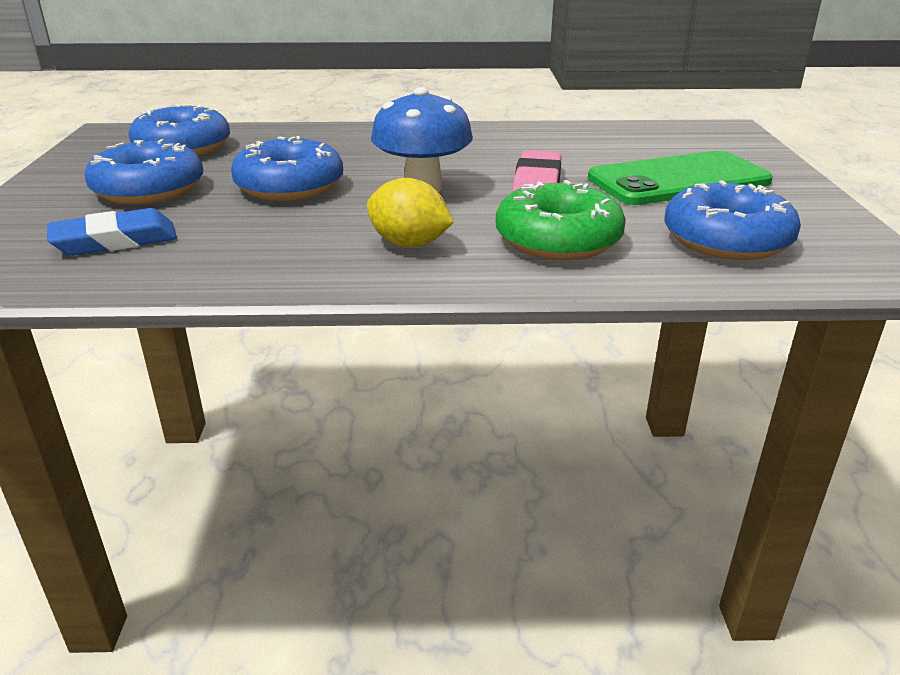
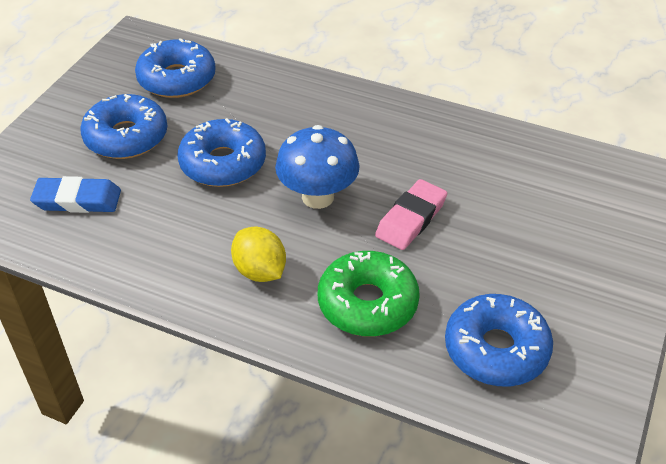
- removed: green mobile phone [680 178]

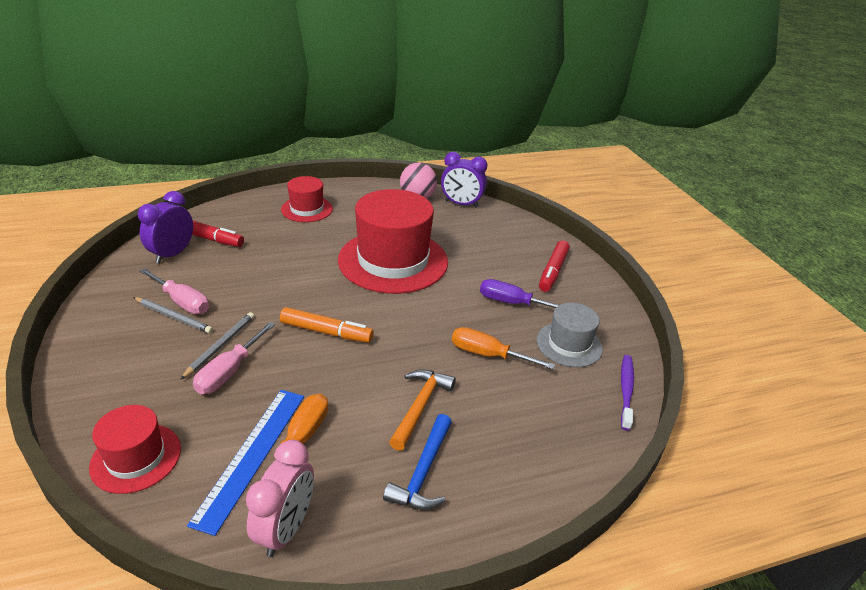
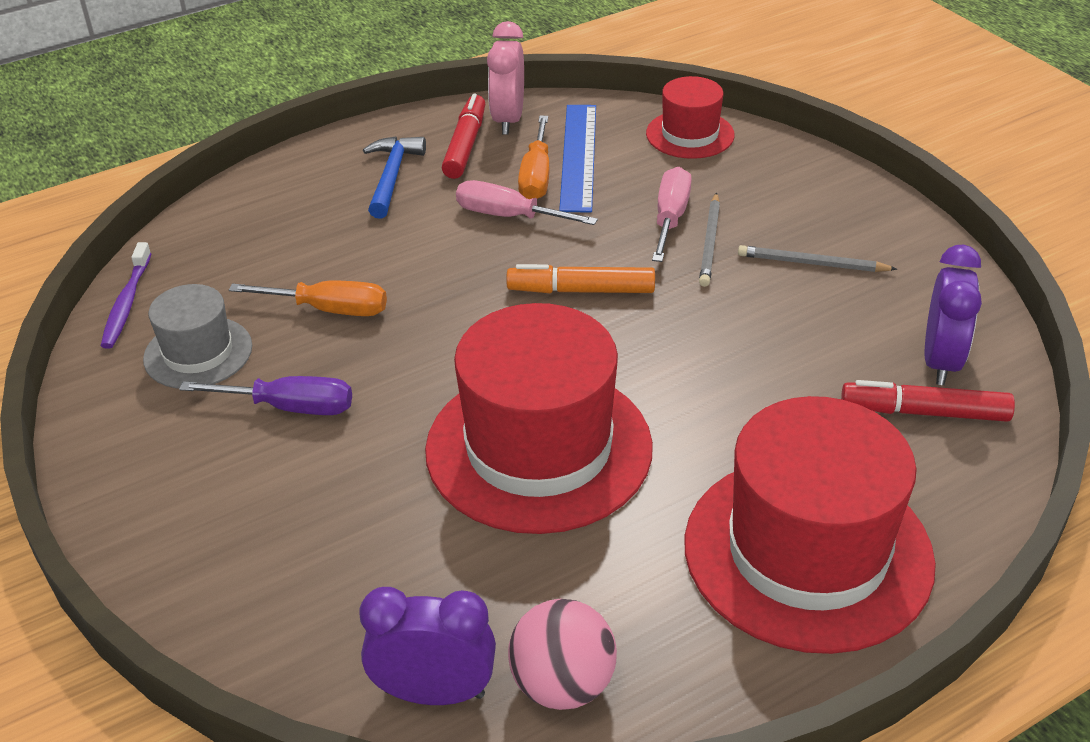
- resized: crimson tall hat [307 199] = [810 525] x1.94
- moved: crimson marker pen [554 266] to [463 136]
- moved: rosy hand screwdriver [174 291] to [527 202]
- removed: orange claw hammer [422 410]

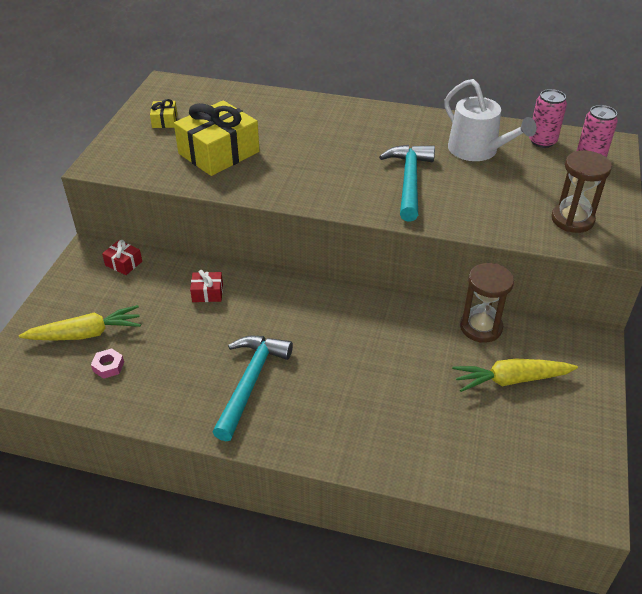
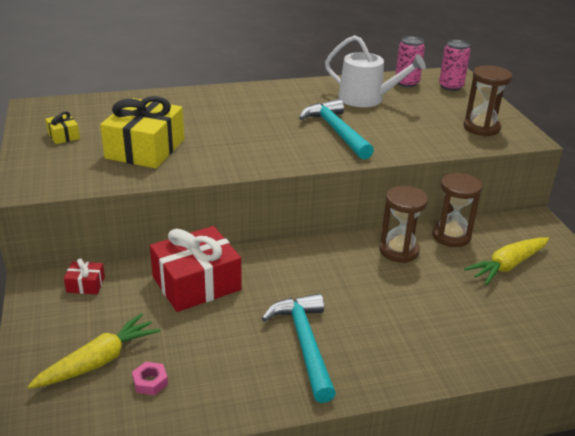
- resized: crimson gift [206 286] = [196 269] x2.26
- added: dark brown sandglass [403 224]

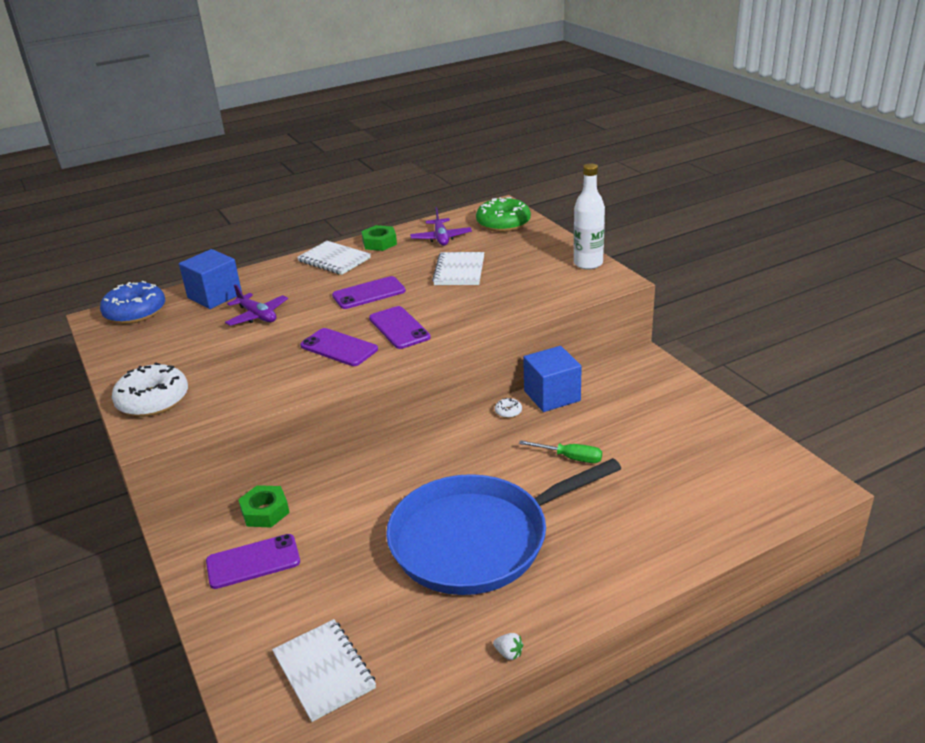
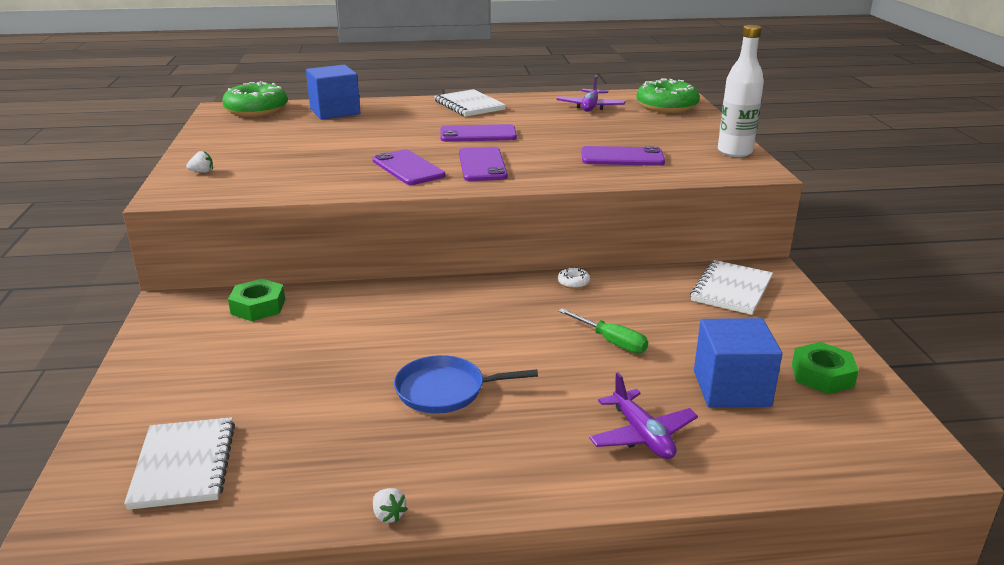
- moved: green hexagon nut [379 238] to [825 368]
- moved: pure white notebook [458 268] to [731 287]
- recoloured: royal blue donut [132 302] to green donut [255 99]
- moved: violet aeroplane [256 305] to [643 415]
- moved: royal blue solid cube [552 379] to [738 362]
- replaced: pure white donut [150 389] to pure white strawberry [199 162]
- resized: royal blue frying pan [503 526] = [466 384] x0.46
- moved: violet mobile phone [253 561] to [623 156]

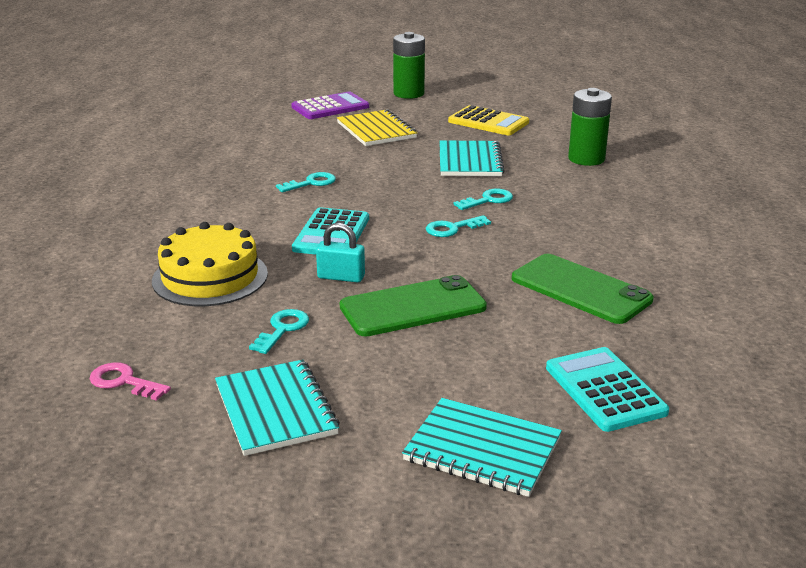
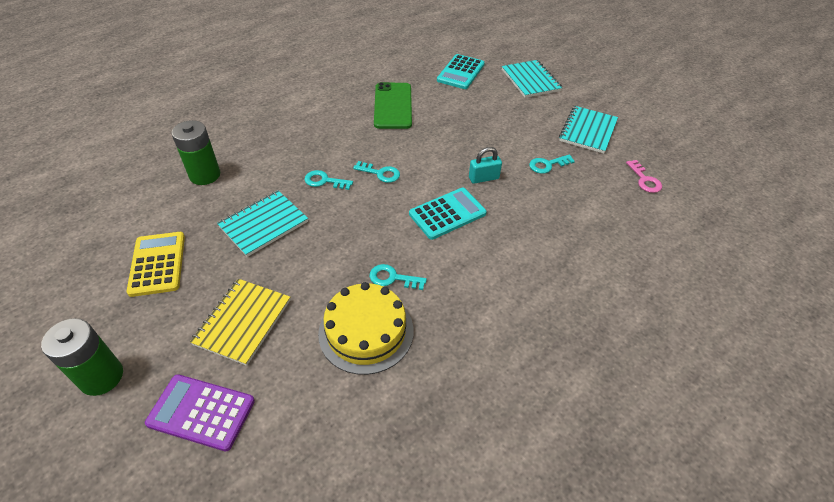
- moved: bright yellow gateau [210 264] to [366 328]
- turned: teal lock [340 253] = [485 165] 75 degrees counterclockwise
- removed: green mobile phone [413 305]

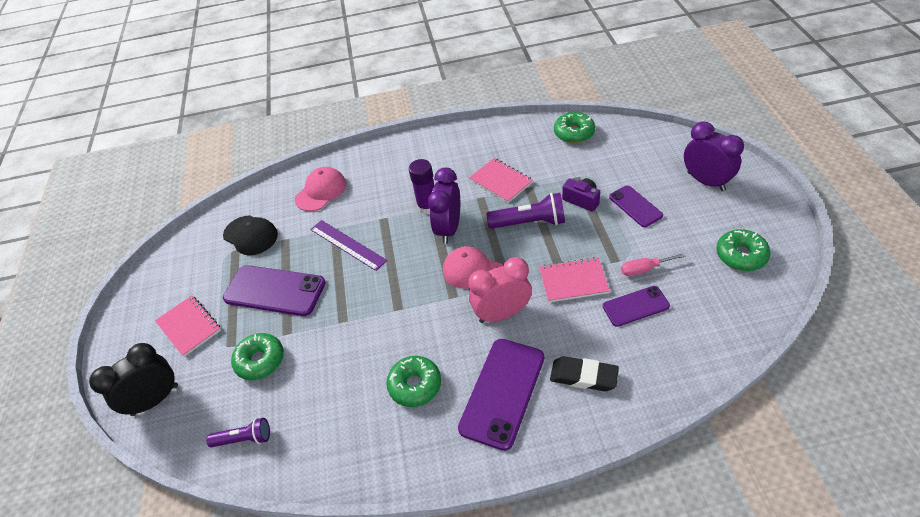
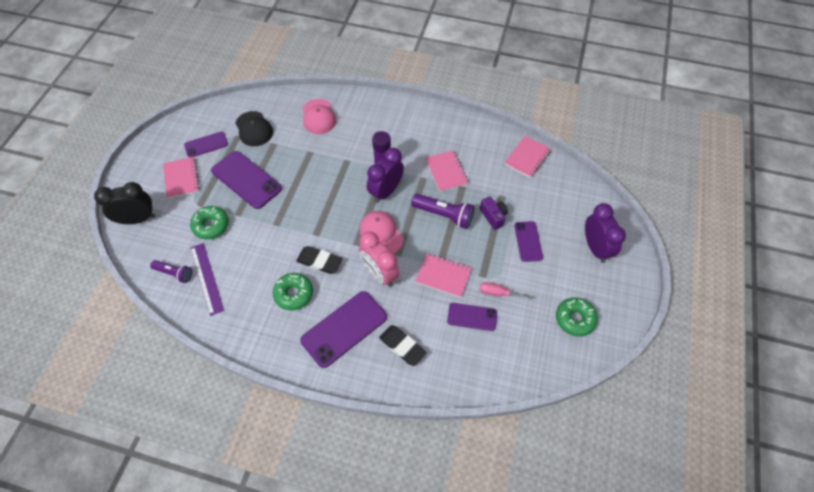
- replaced: green donut [574 127] to rosy notebook [527 157]
- turned: rosy baseball cap [320 189] = [319 116] 105 degrees clockwise
- moved: violet straightedge [348 245] to [207 279]
- turned: rosy bedside clock [500 290] = [379 259] 135 degrees counterclockwise
- added: violet mobile phone [206 144]
- added: ebony pencil eraser [319 260]

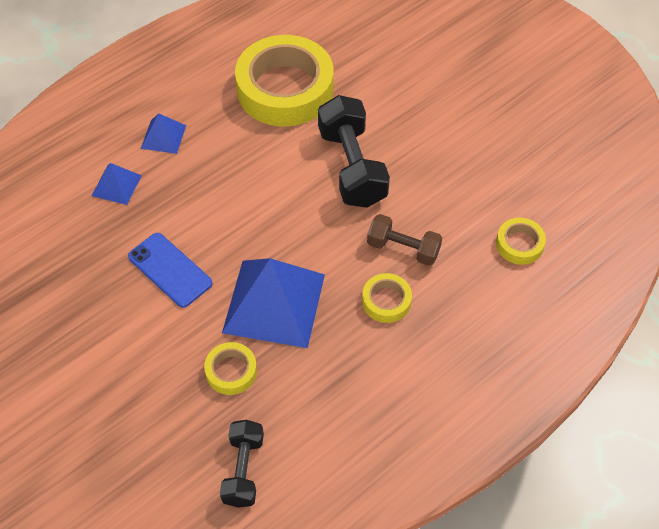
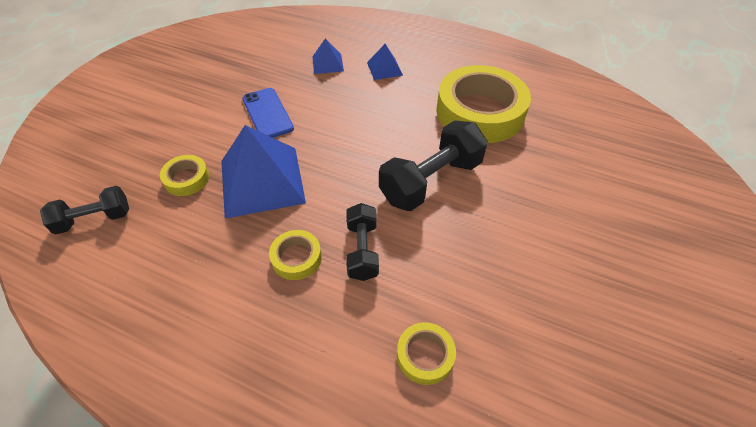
- recoloured: dark brown hand weight [404 240] to ebony hand weight [363 242]
- turned: royal blue mobile phone [170 270] = [268 113] 45 degrees counterclockwise

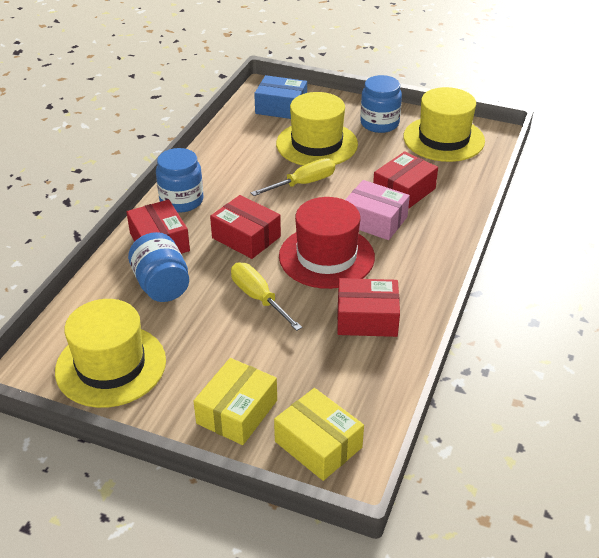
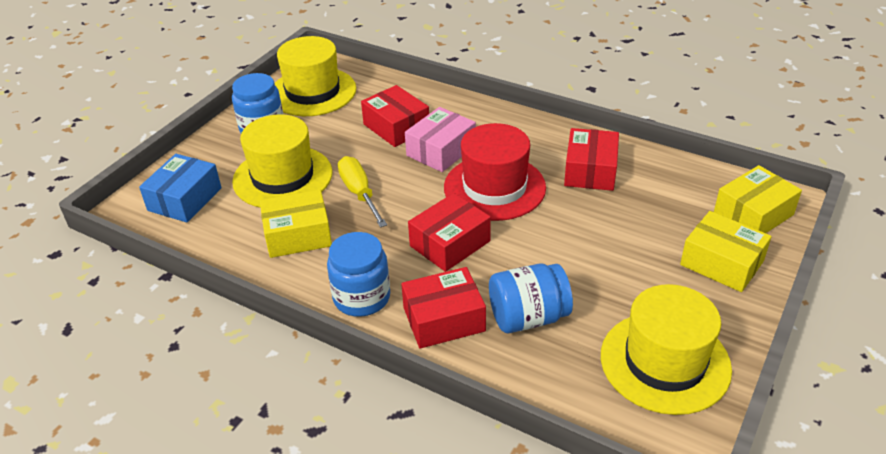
- removed: bright yellow hand screwdriver [266 296]
- added: bright yellow box [296 224]

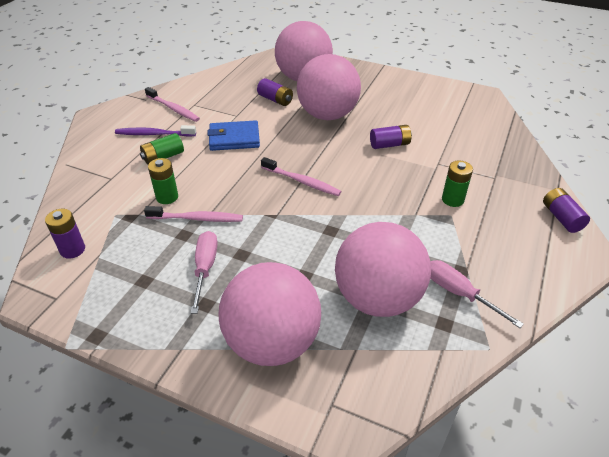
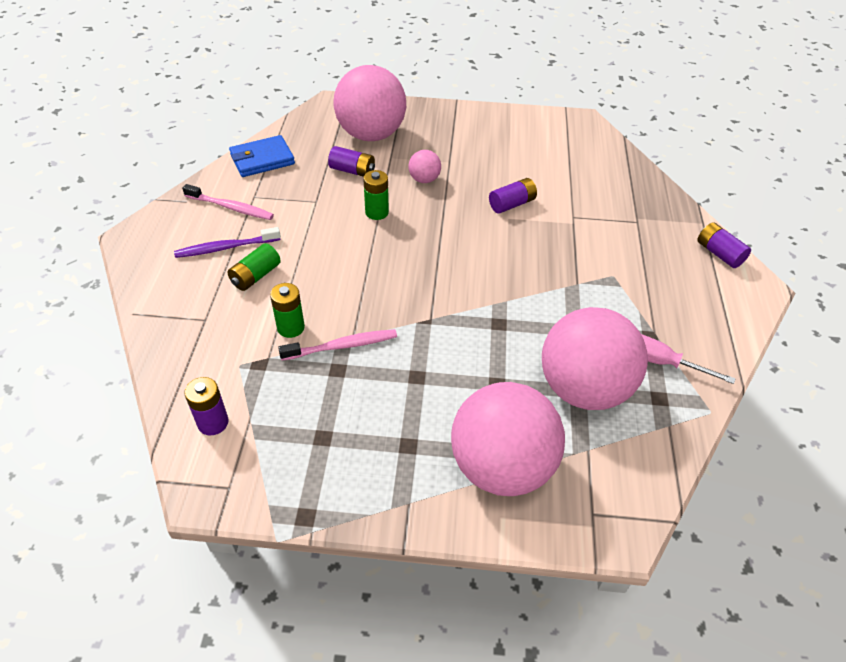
- resized: rosy play ball [329 87] = [424 166] x0.43
- moved: royal blue wallet [233 135] to [262 156]
- removed: rosy tooth brush [301 176]
- moved: green battery [457 183] to [376 195]
- removed: rosy hand screwdriver [204 272]

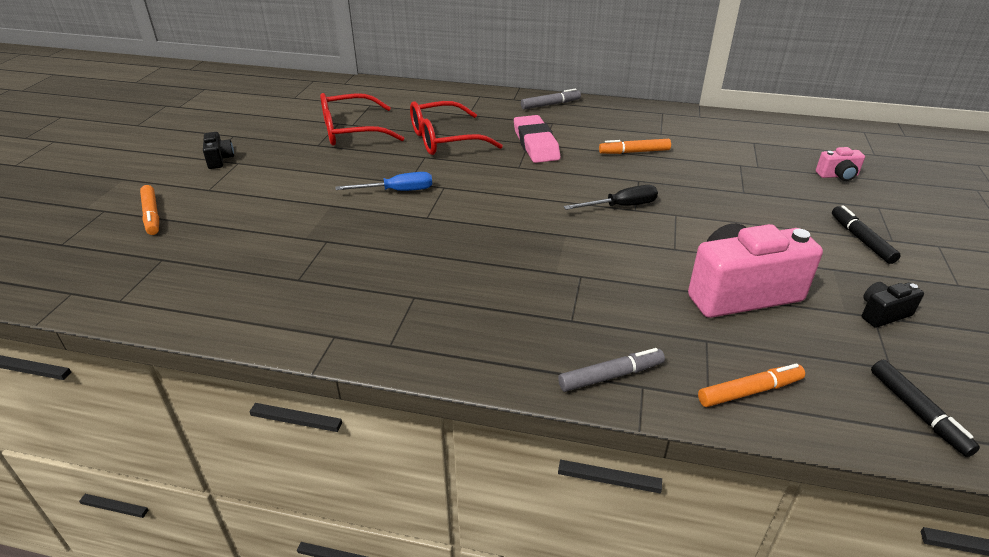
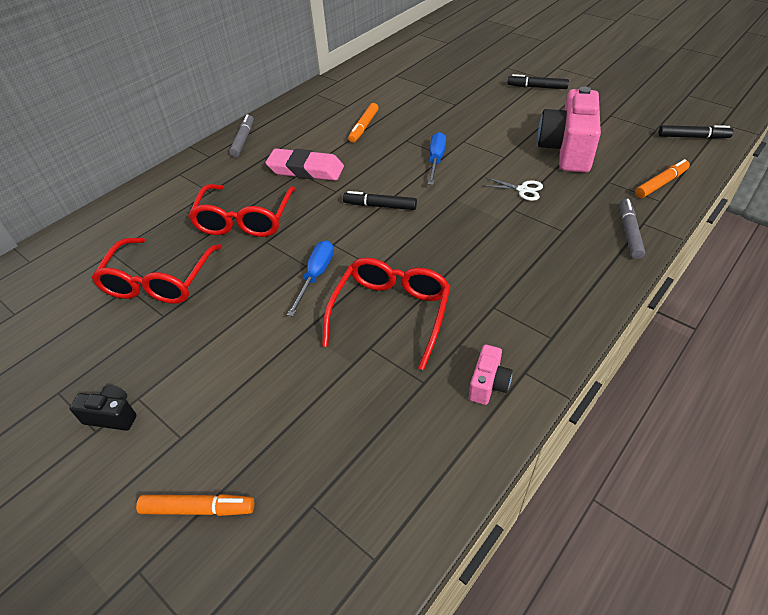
- moved: rosy photo camera [840 164] to [491 375]
- recoloured: ebony hand screwdriver [611 197] to royal blue hand screwdriver [437 158]
- removed: ebony photo camera [893 305]
- turned: orange marker pen [751 385] = [662 178] 45 degrees clockwise
- added: pure white shears [512 189]
- added: ebony marker pen [380 200]
- added: crimson spectacles [386 314]

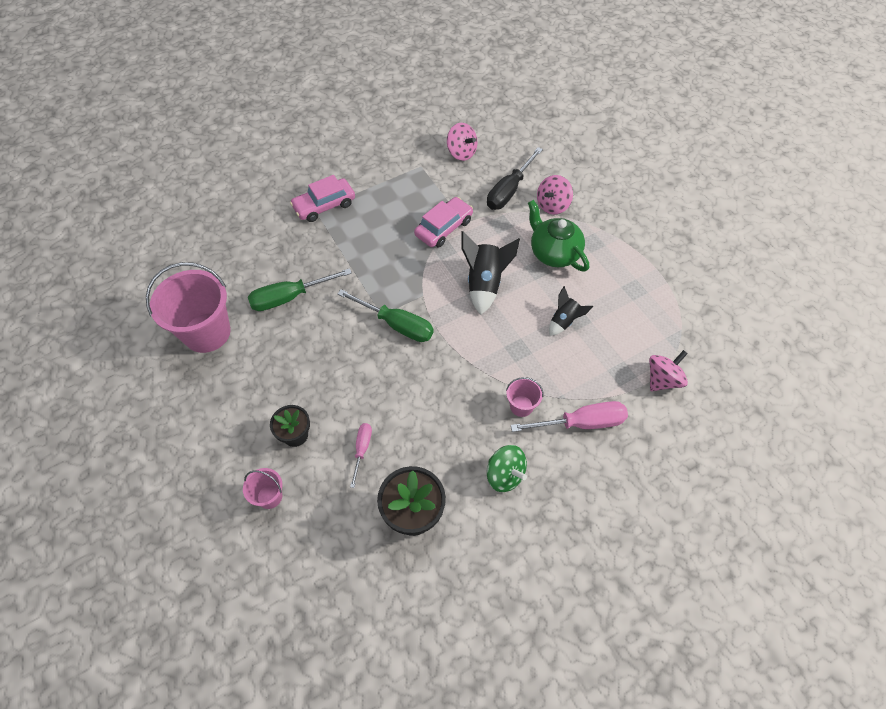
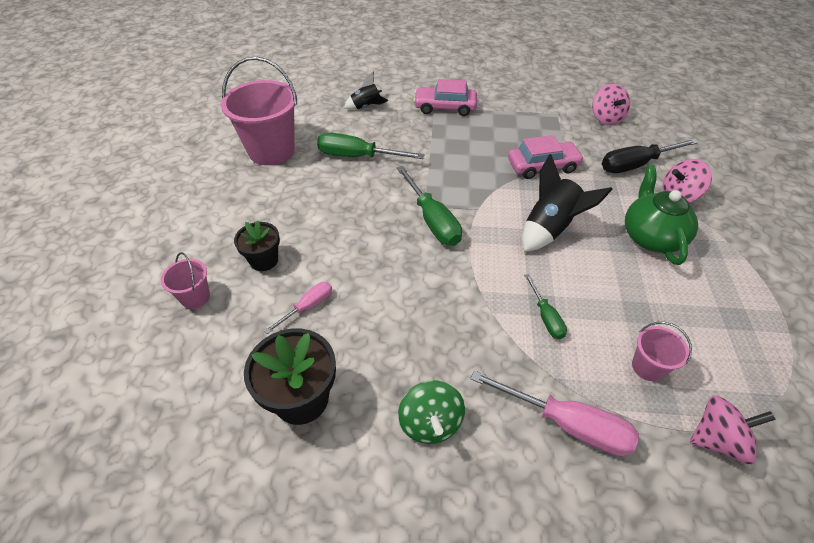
- moved: ebony rocket [571 311] to [366 90]
- moved: rosy sand bucket [525 397] to [662 351]
- added: green hand screwdriver [545 306]

